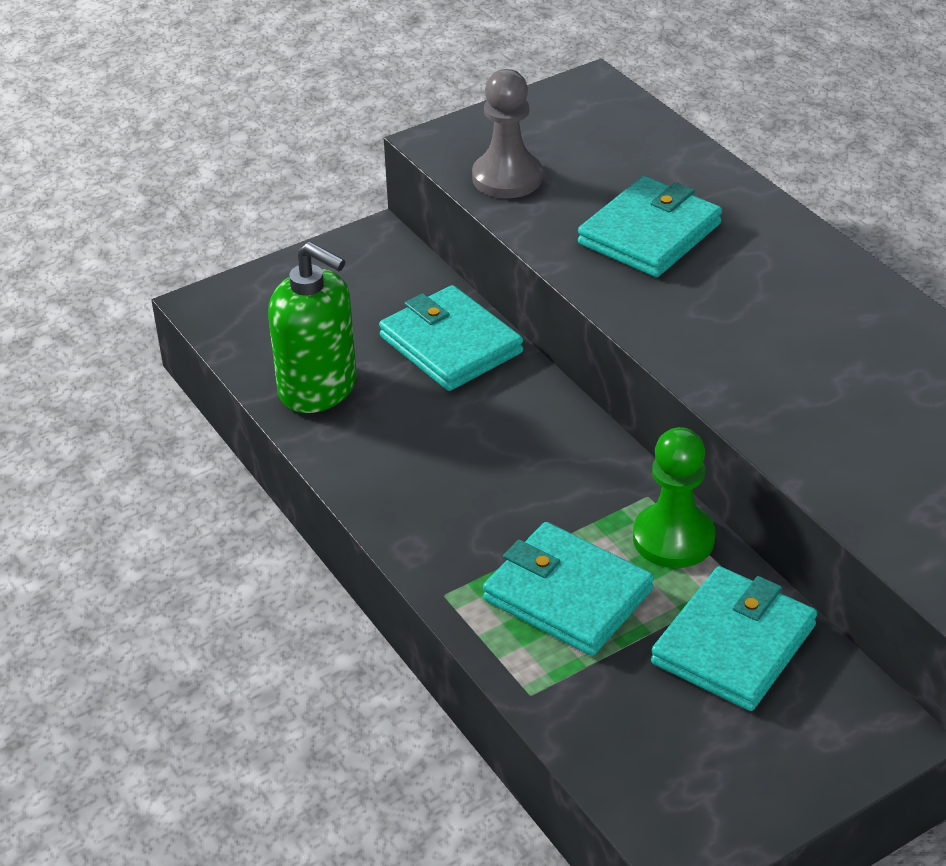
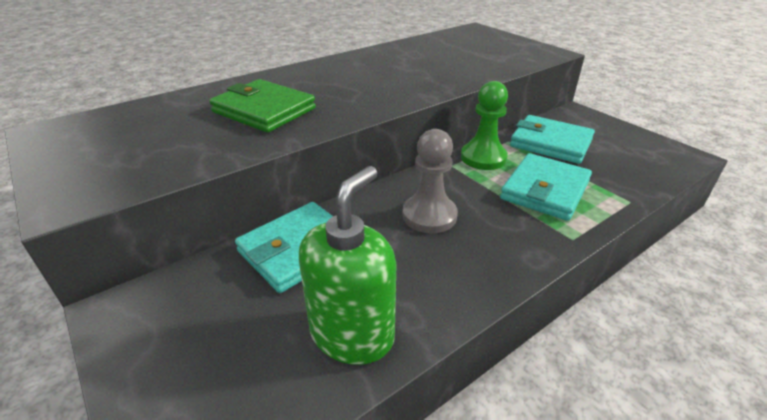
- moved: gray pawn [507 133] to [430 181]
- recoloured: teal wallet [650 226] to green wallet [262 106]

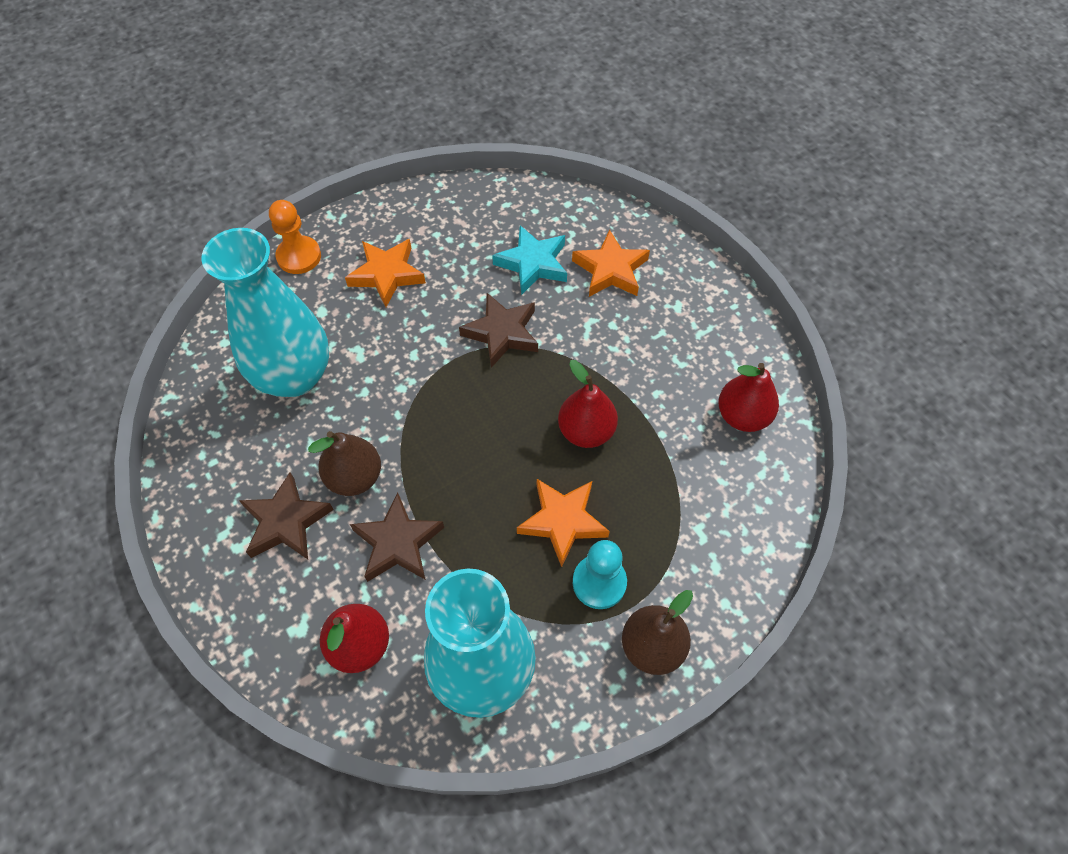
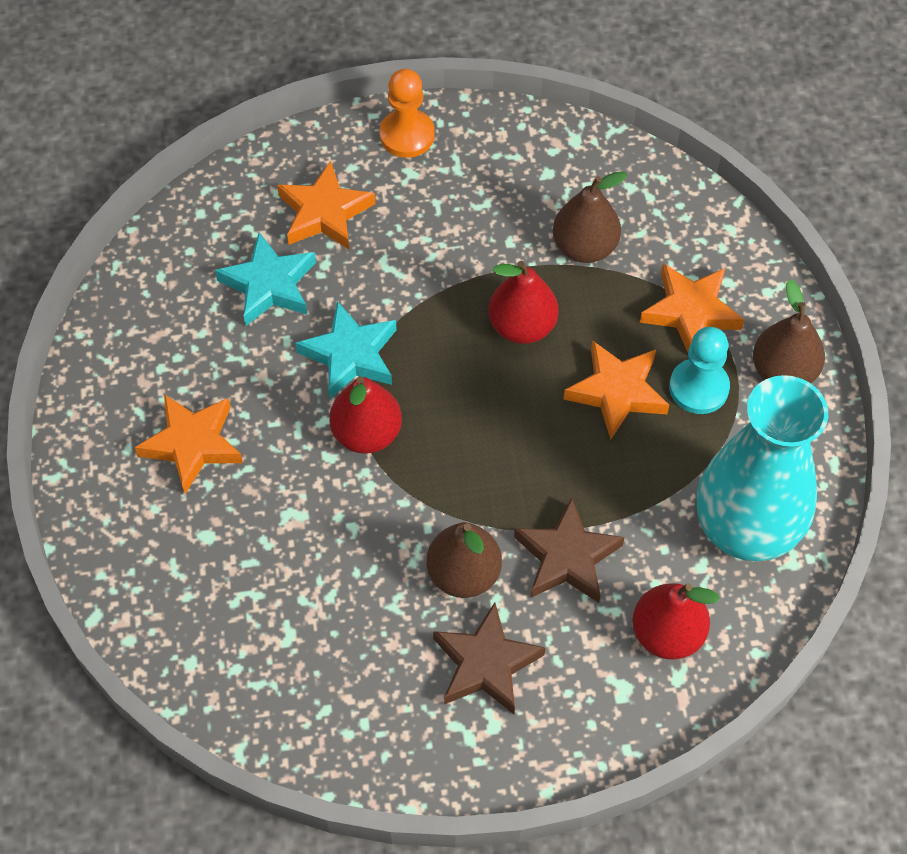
- moved: orange pawn [295 237] to [407 113]
- removed: teal tall vase [265 312]
- recoloured: dark brown star shape [498 330] to teal star shape [346 350]
- moved: crimson pear [748 397] to [365 415]
- added: dark brown pear [590 217]
- added: orange star shape [692 308]

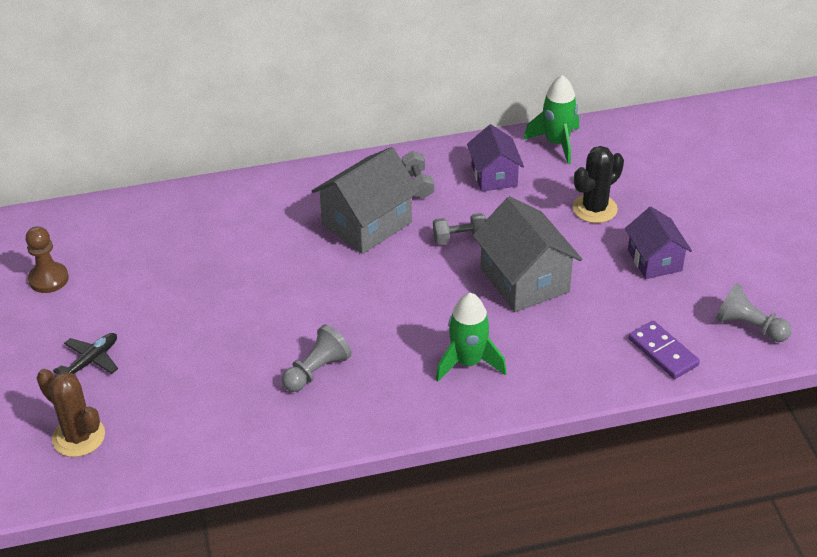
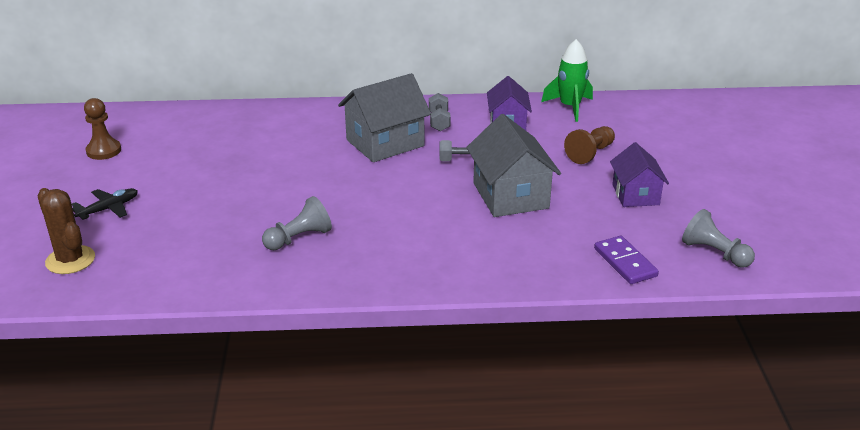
- replaced: ebony cactus [598 184] to dark brown pawn [589 145]
- removed: green rocket [471 337]

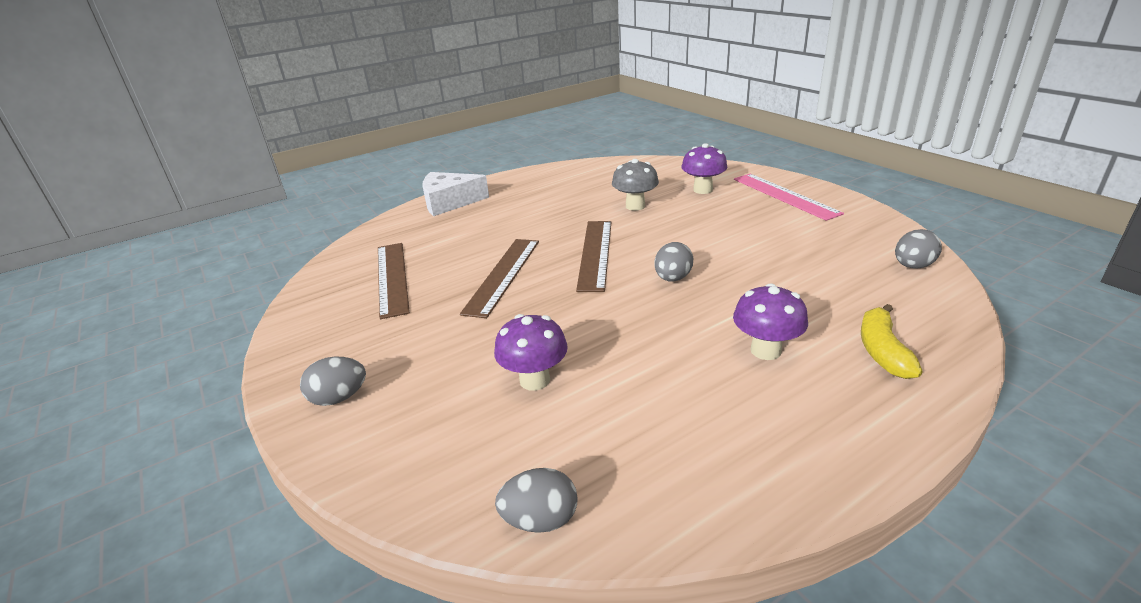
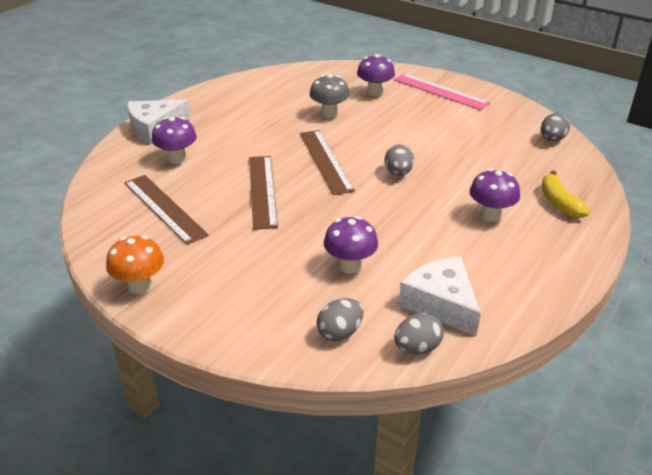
- moved: gray egg [333 381] to [340 319]
- added: violet fungus [174 140]
- added: orange fungus [135 264]
- added: pure white piece of cheese [440 296]

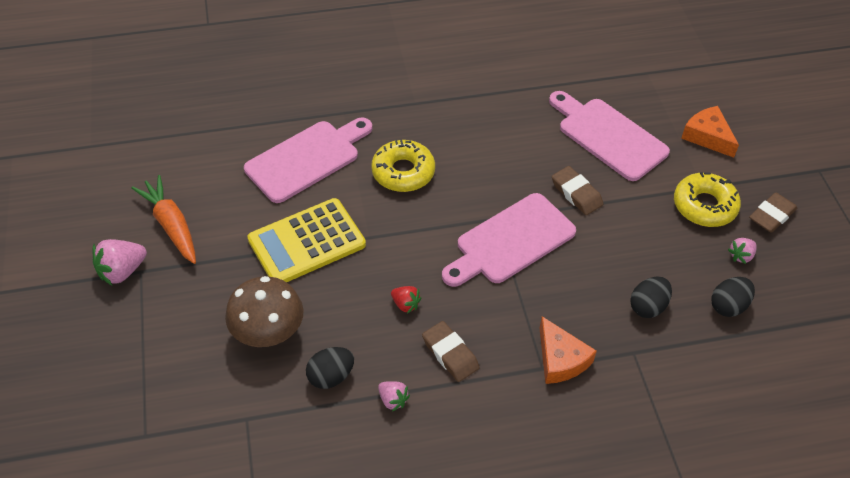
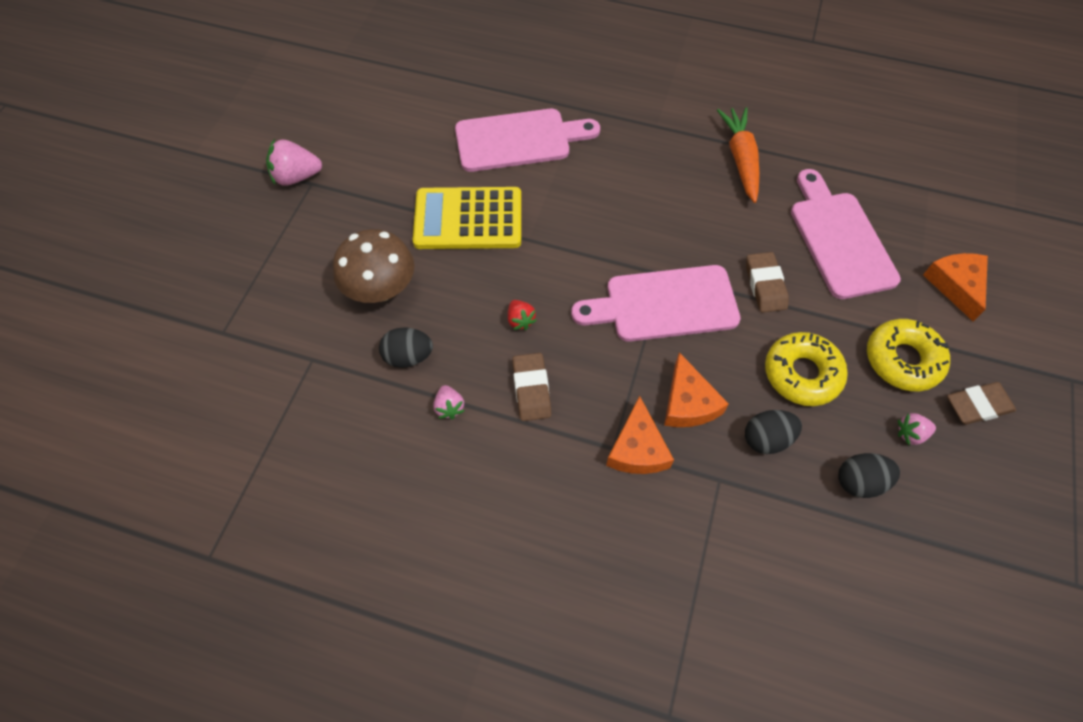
- moved: bright yellow donut [403 166] to [806 369]
- moved: orange toy carrot [163 219] to [738 155]
- added: orange piece of cheese [696 389]

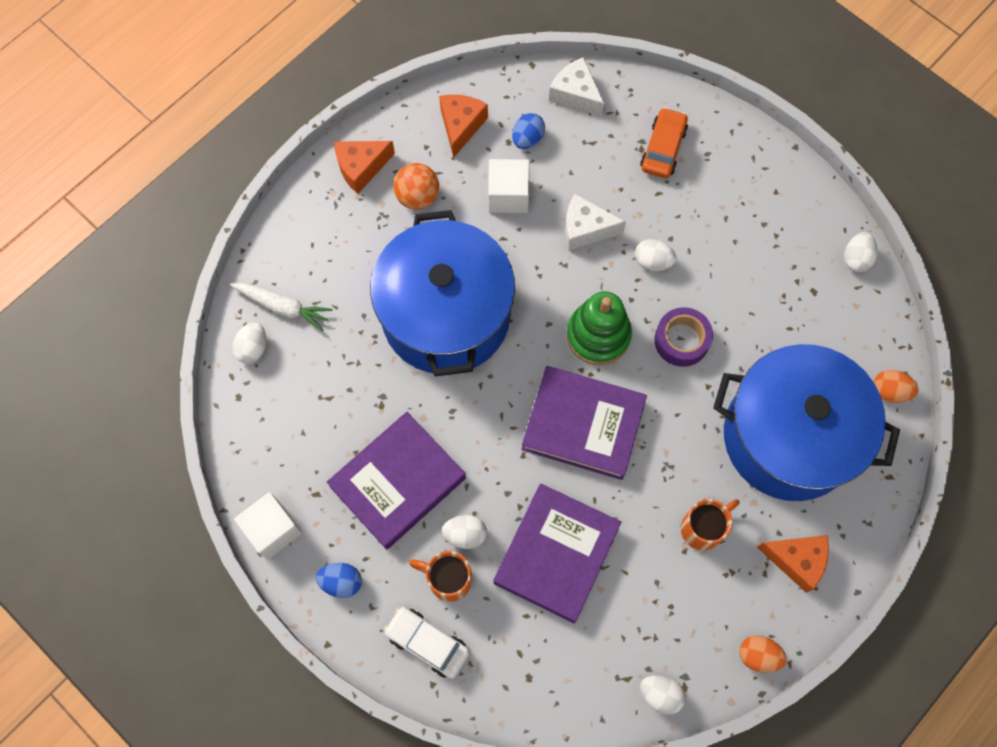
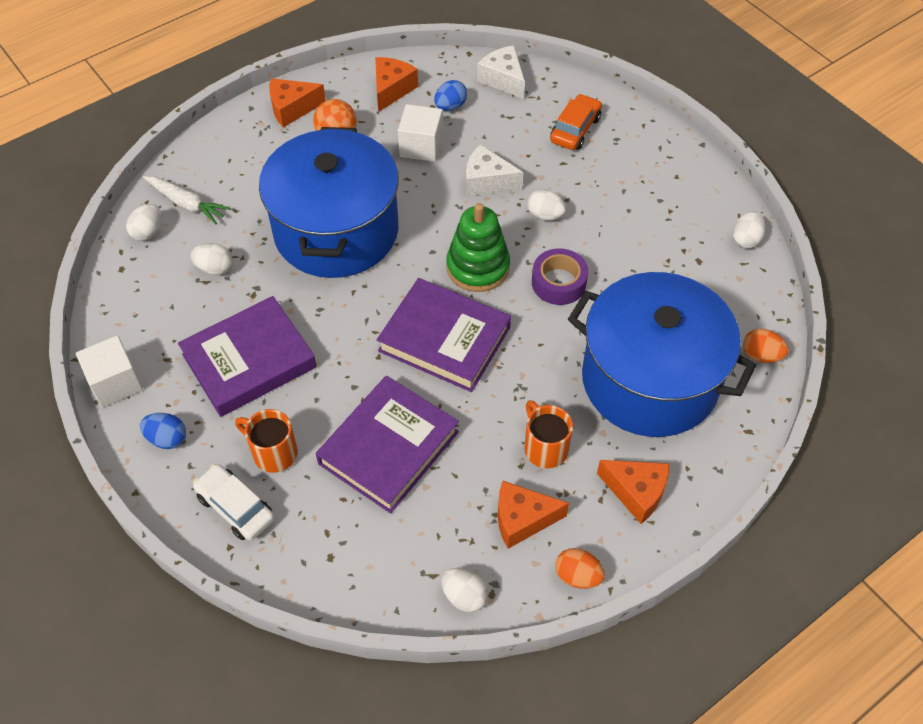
- turned: orange coffee mug [710 525] = [548 434] 90 degrees counterclockwise
- moved: pure white egg [464 532] to [211 259]
- added: orange piece of cheese [533 515]

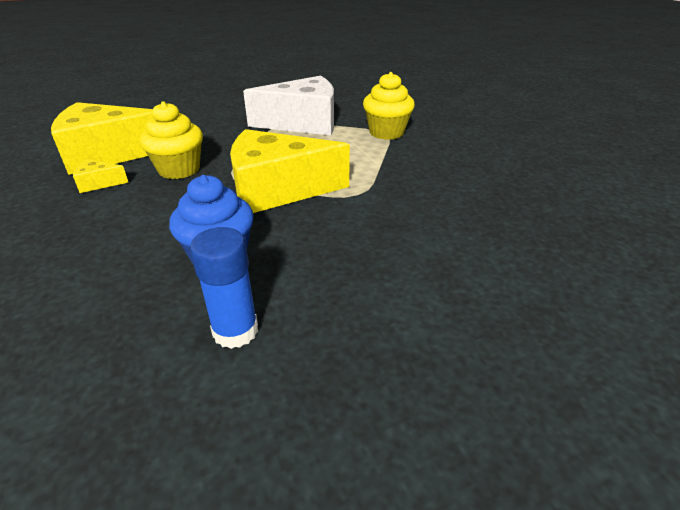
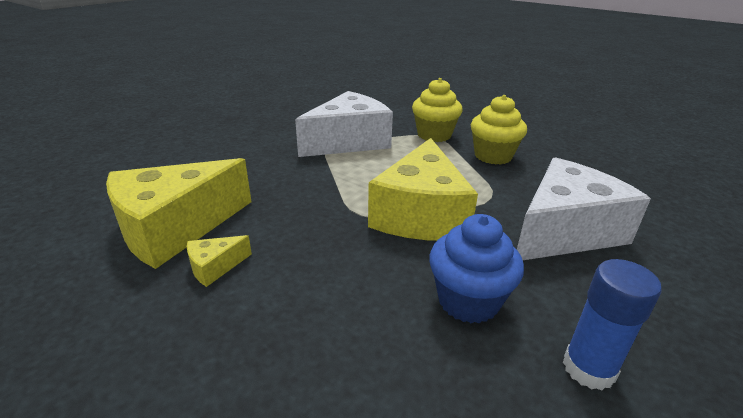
- moved: bright yellow fairy cake [171 140] to [499 130]
- turned: bright yellow piece of cheese [290 171] = [423 189] 45 degrees counterclockwise
- added: pure white piece of cheese [584 208]

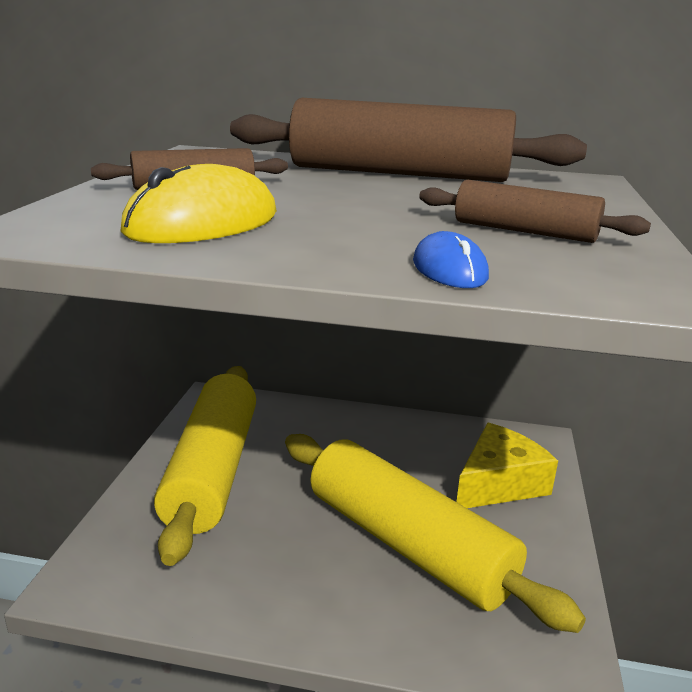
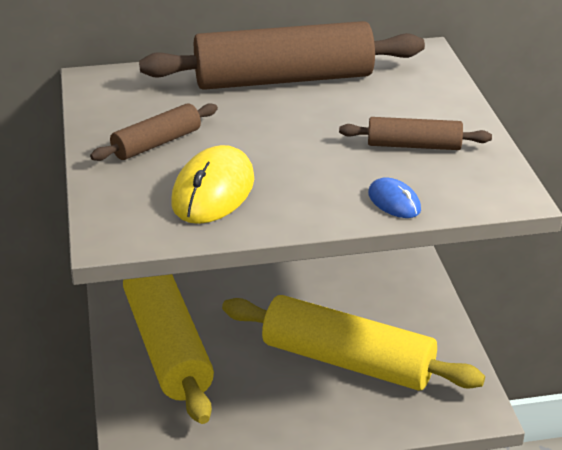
- removed: bright yellow piece of cheese [507 465]

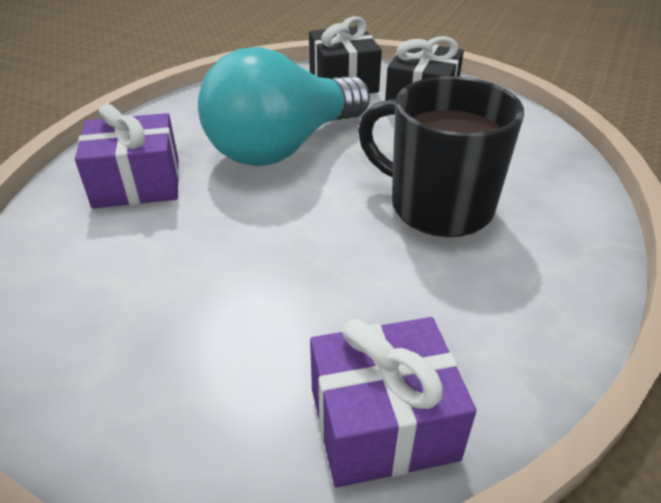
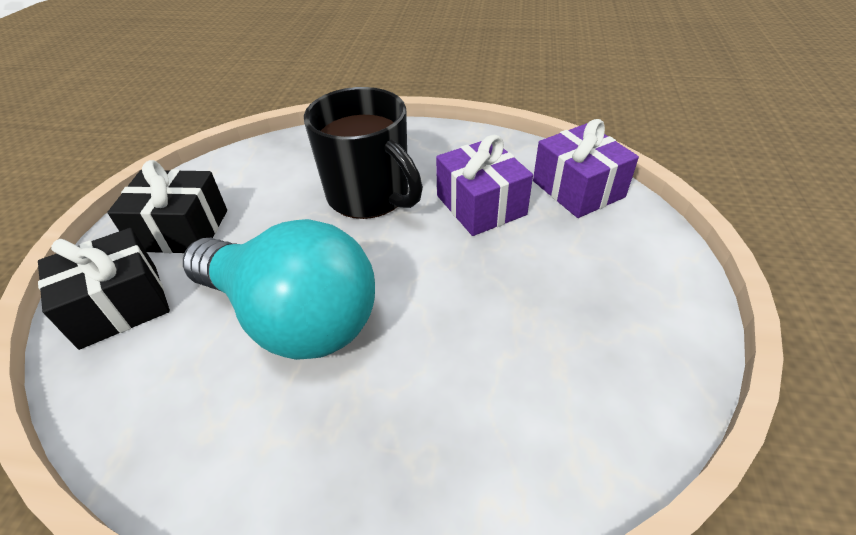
- turned: ebony coffee mug [441 156] = [363 153] 60 degrees counterclockwise
- moved: violet gift [127 156] to [484 185]

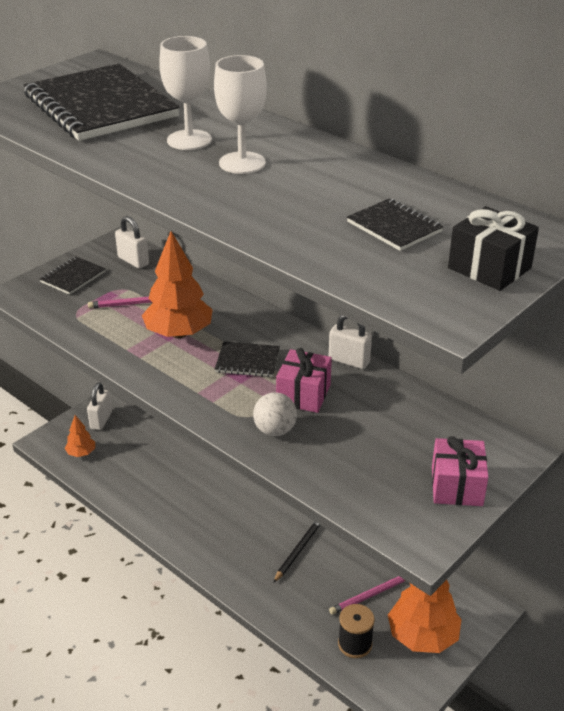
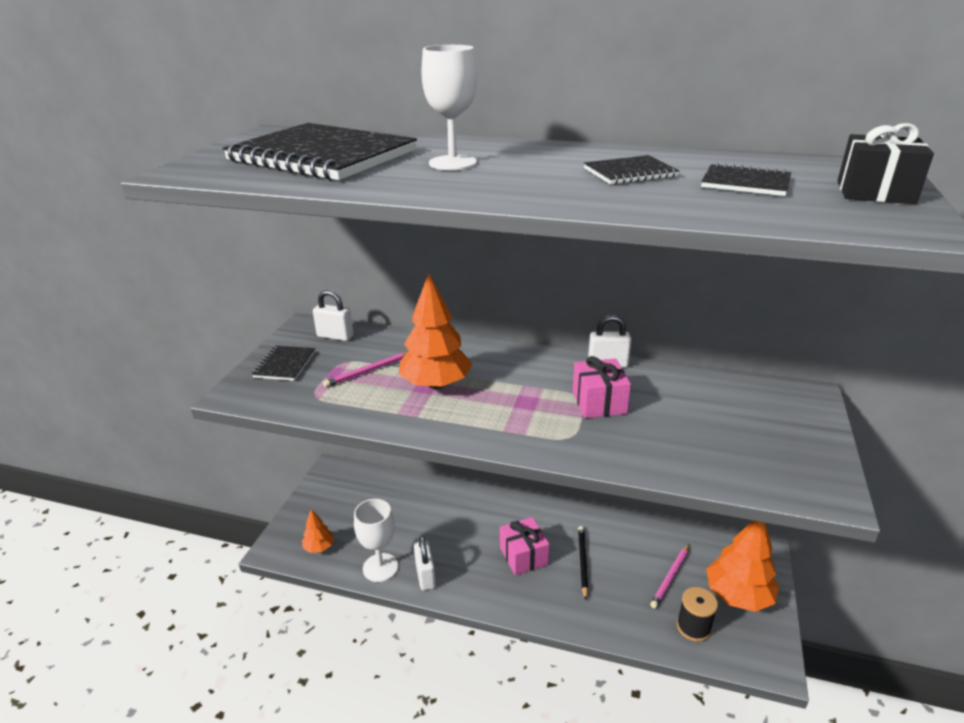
- moved: pure white wine glass [240 114] to [376 540]
- moved: ebony notebook [247 359] to [631 170]
- moved: pure white lock [99 406] to [425 562]
- removed: pure white play ball [275 414]
- moved: rosy gift [460 471] to [524 546]

